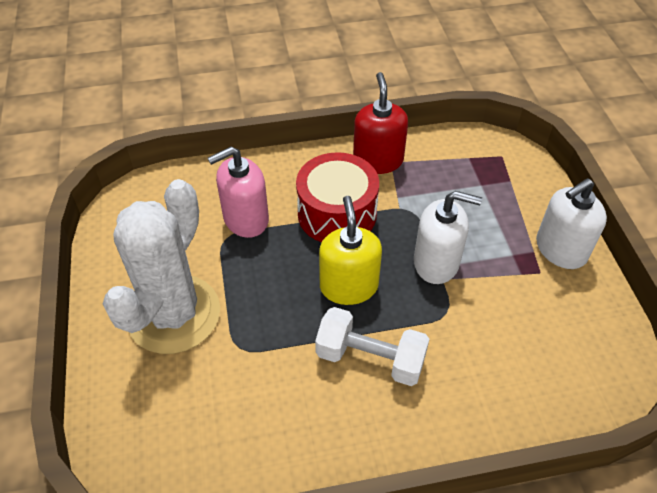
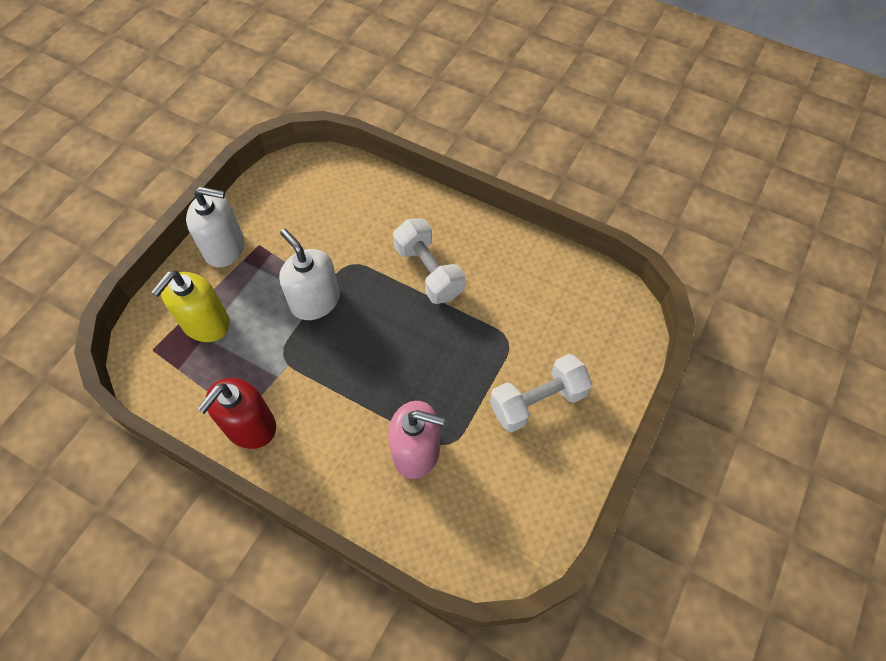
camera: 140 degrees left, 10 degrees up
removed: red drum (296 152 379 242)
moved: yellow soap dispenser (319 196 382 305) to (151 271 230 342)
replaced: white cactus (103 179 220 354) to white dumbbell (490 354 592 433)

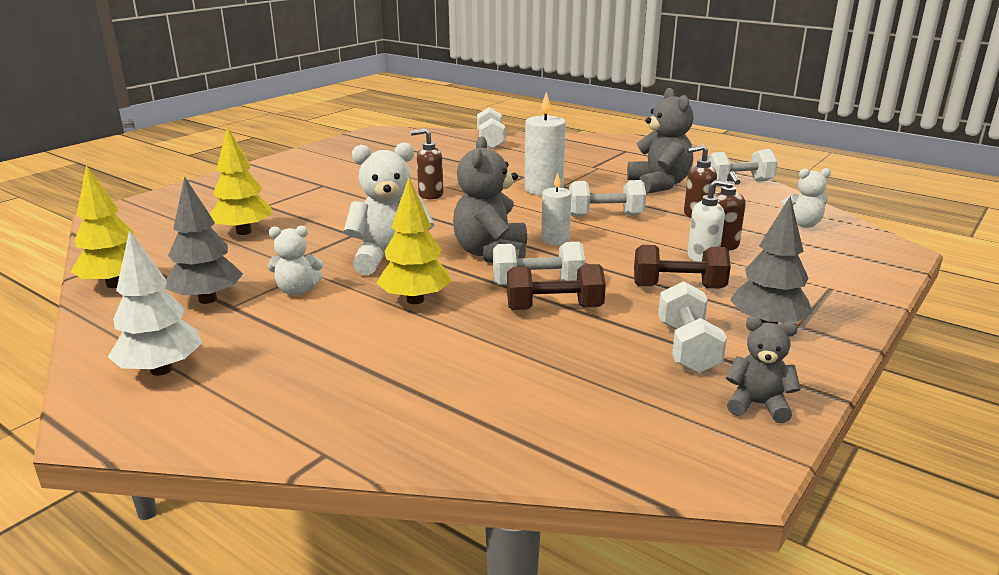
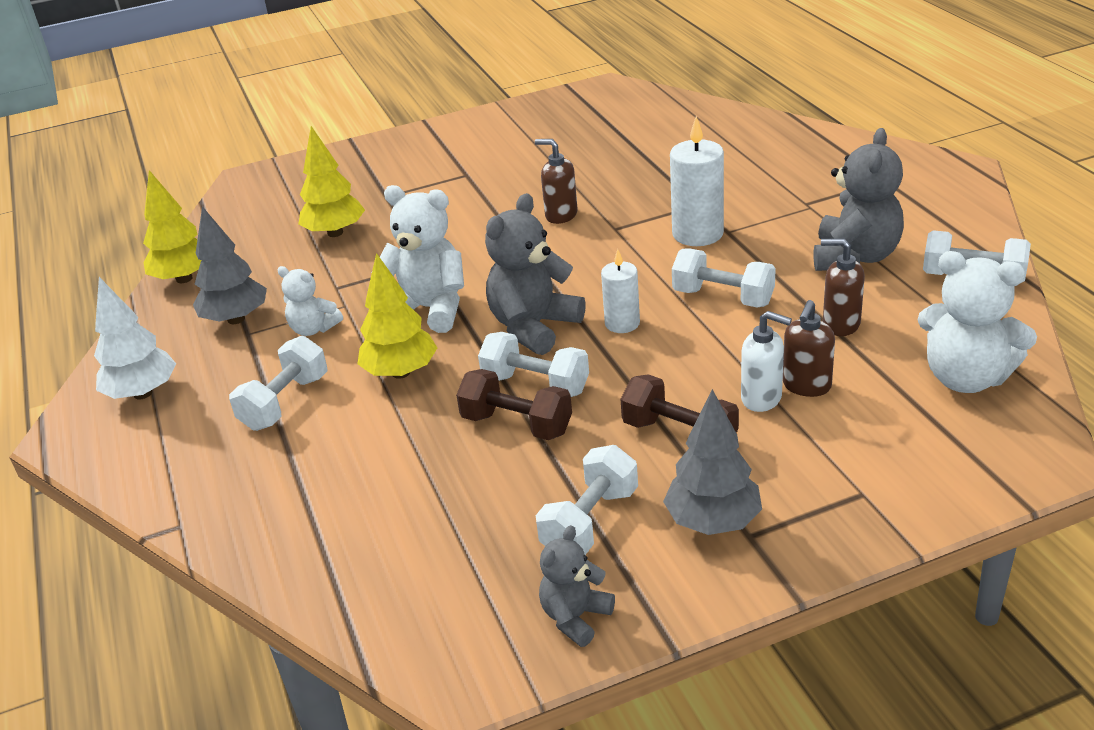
camera: 35 degrees right, 10 degrees up
moved: white dumbbell (477 108 505 149) to (229 336 328 431)
turned: grey teddy bear (726 317 801 423) = (539 525 615 647) 105 degrees counterclockwise
resized: white teddy bear (779 168 831 228) = (917 251 1037 393) x1.74

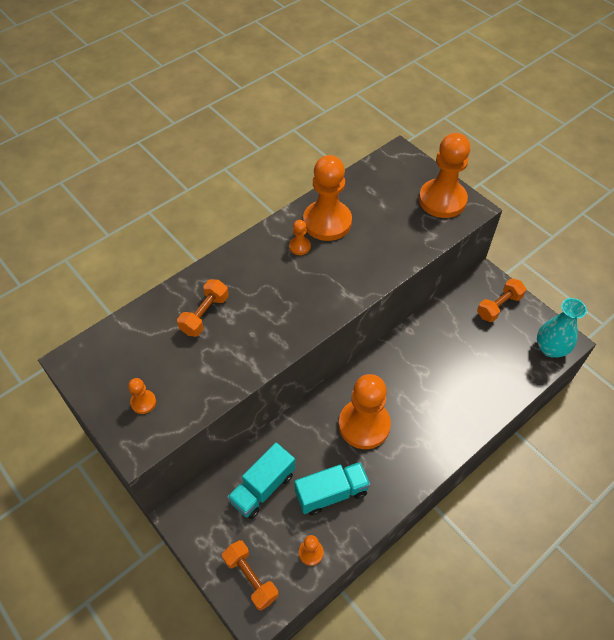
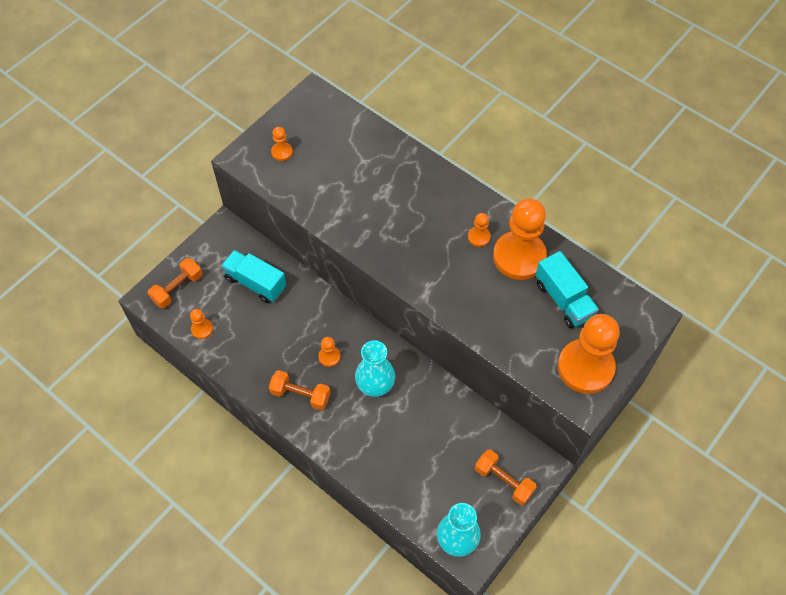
camera: 80 degrees right, 5 degrees up
added: turquoise vase (355 340 395 397)
moved: orange dumbbell (177 279 229 337) to (269 370 330 410); turquoise truck (294 462 370 516) to (536 251 599 328)
resized: orange pawn (339 374 391 449) = (318 337 341 367) x0.43

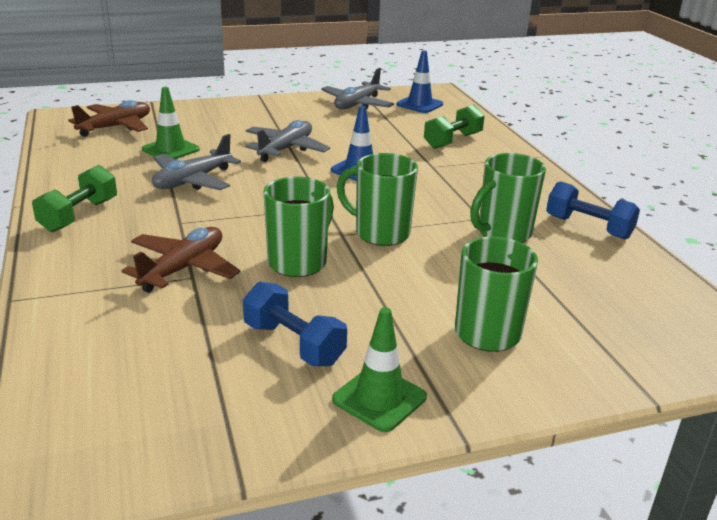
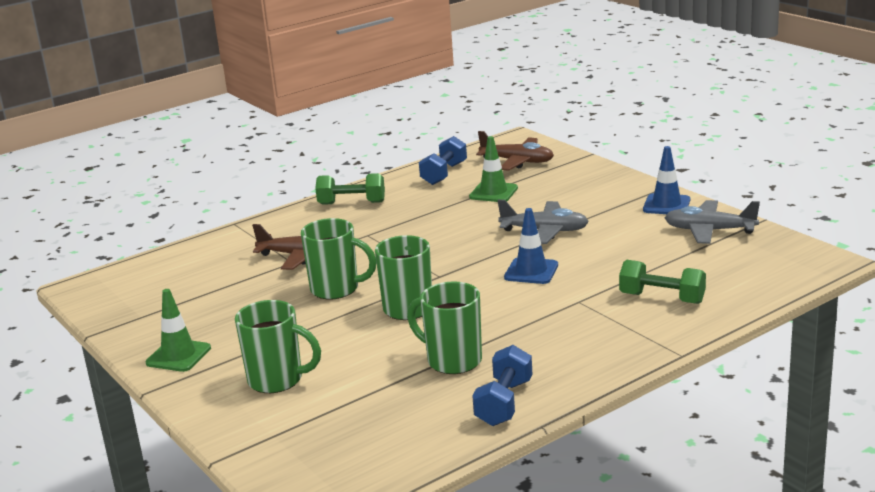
camera: 75 degrees right, 5 degrees down
removed: grey plane (152 134 241 190)
moved: blue dumbbell (243 282 347 366) to (419 136 467 185); blue traffic cone (397 51 443 113) to (643 146 690 214)

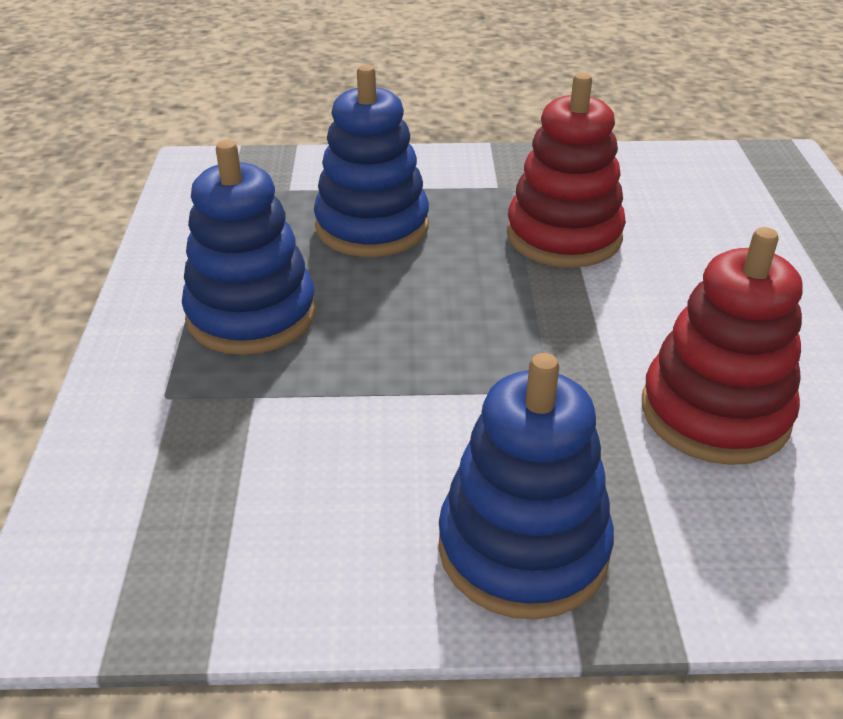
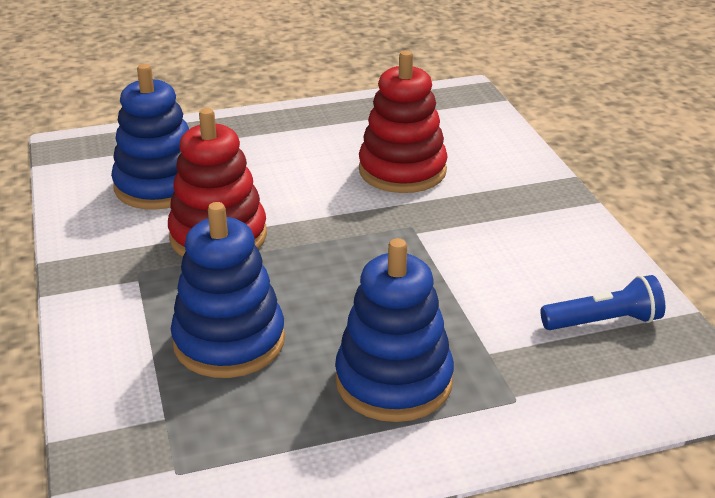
camera: 105 degrees left, 5 degrees down
added: blue flashlight (541 275 665 330)
moved: blue stacking toy (438 353 614 619) to (111 64 189 210)

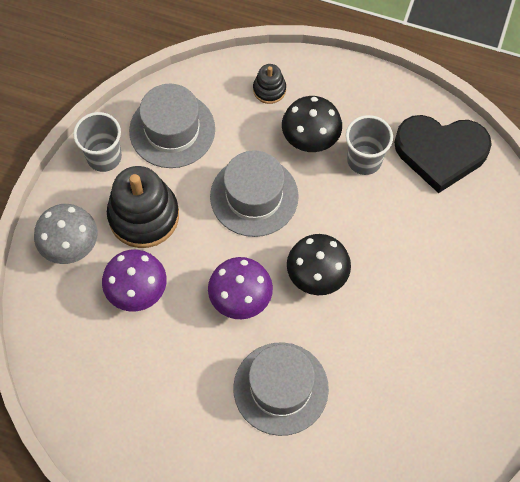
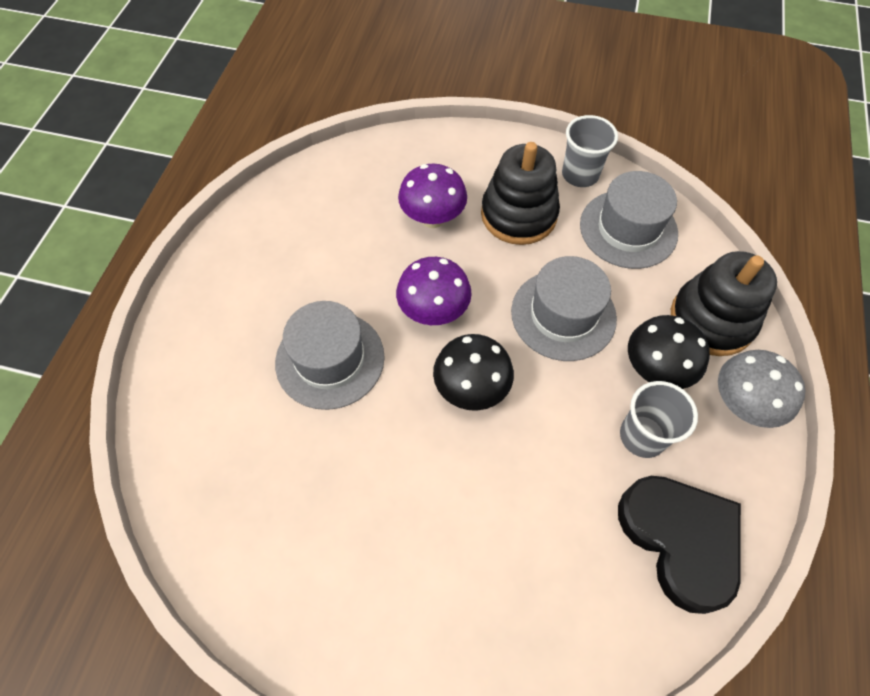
camera: 85 degrees right, 5 degrees down
moved: grey mushroom (34 204 98 264) to (718 350 805 428)
turned: black heart (394 115 492 193) = (618 476 741 614) 150 degrees clockwise
resized: black stacking toy (253 64 286 104) = (671 251 777 356) x2.02

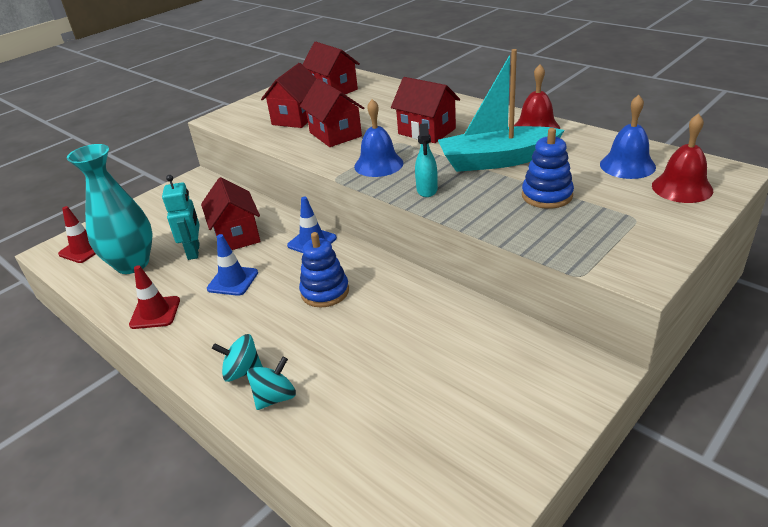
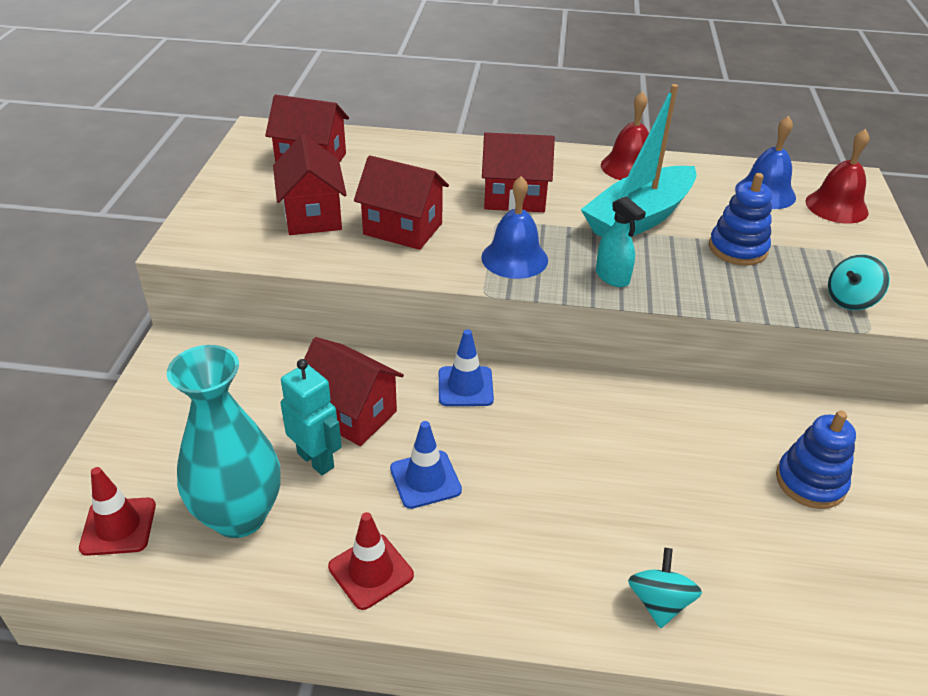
camera: 40 degrees left, 5 degrees up
moved: blue stacking toy (299 232 349 308) to (776 411 856 509); turquoise spinning top (212 334 263 382) to (828 255 890 310)

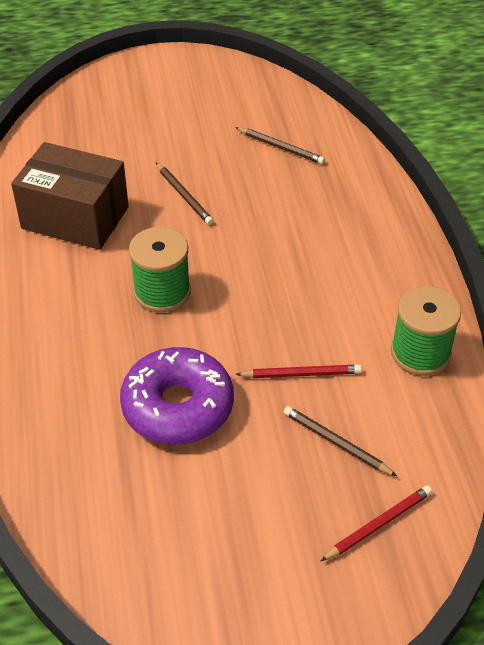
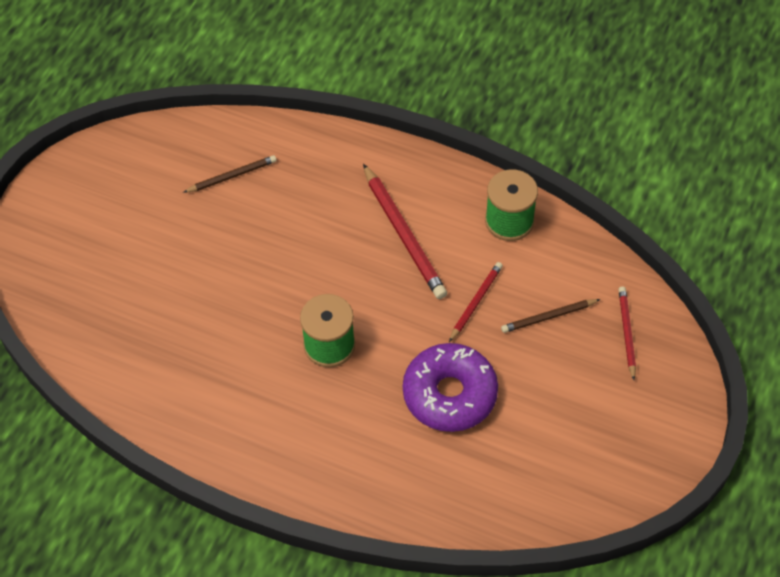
camera: 55 degrees left, 10 degrees up
removed: brown box (11 142 129 250); brown pencil (156 162 213 225)
added: red pencil (363 164 447 299)

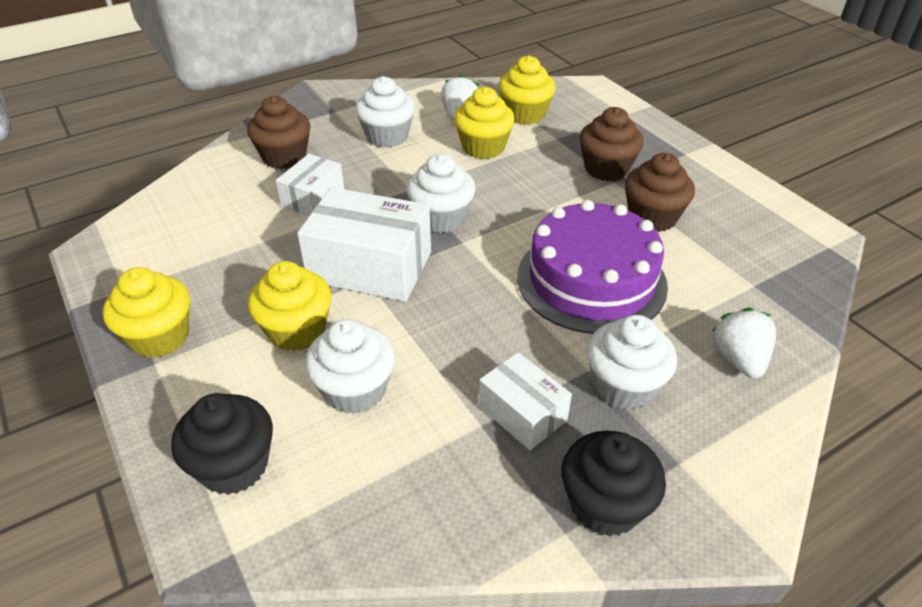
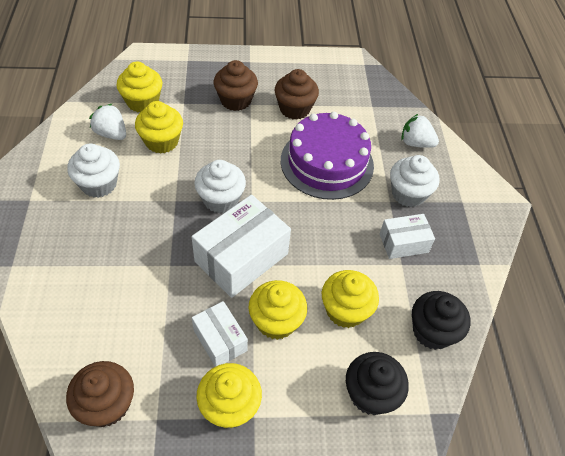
camera: 65 degrees left, 10 degrees up
moved: brown cupcake (247 96 310 169) to (66 361 134 427); white box (276 154 344 216) to (192 301 248 367); black cupcake (561 431 666 537) to (412 291 471 350)
recoloured: white cupcake (305 319 395 414) to yellow cupcake (322 270 379 328)

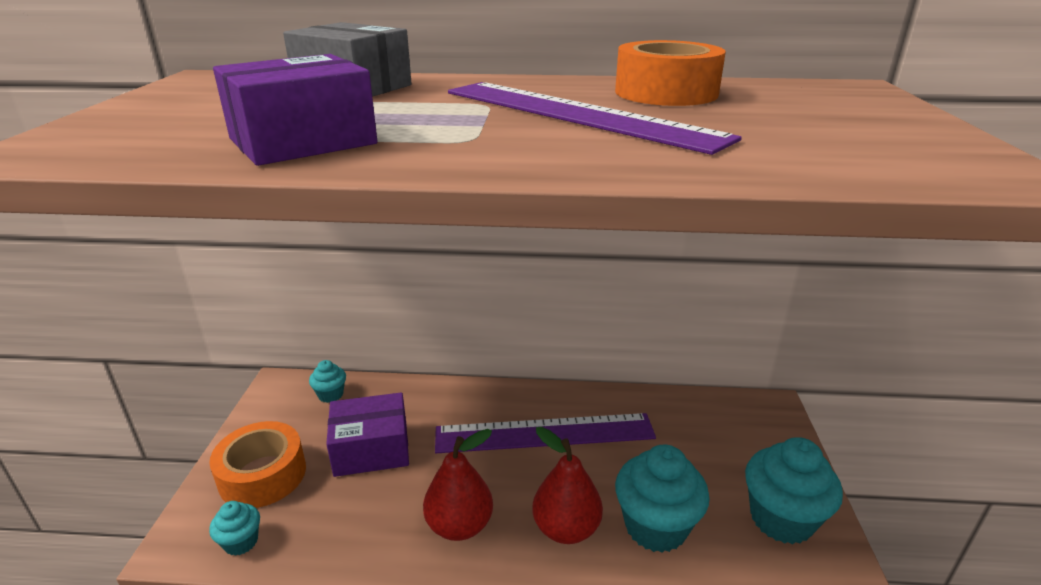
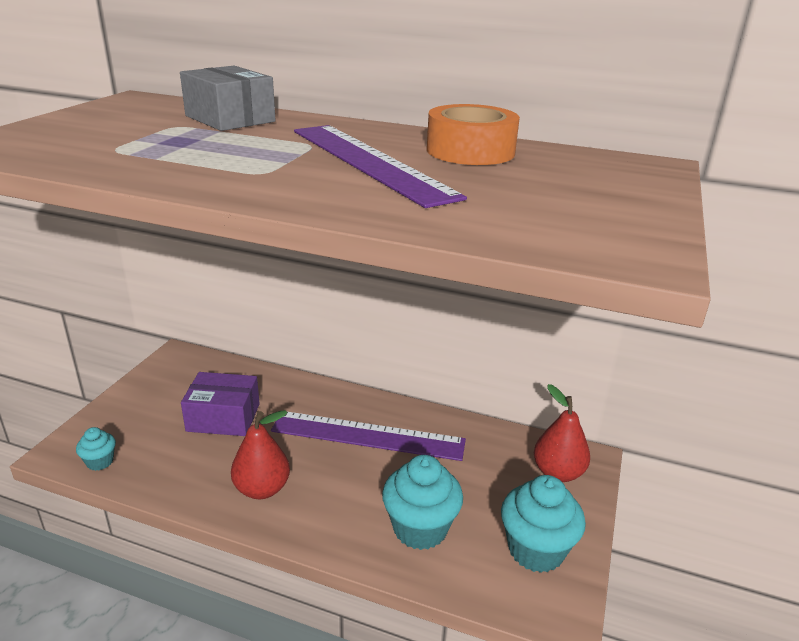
camera: 15 degrees right, 0 degrees up
removed: orange tape (209 421 306 508); purple box (213 54 378 166); turquoise cupcake (309 360 346 403)
moved: red pear (532 427 603 544) to (534 384 590 482)

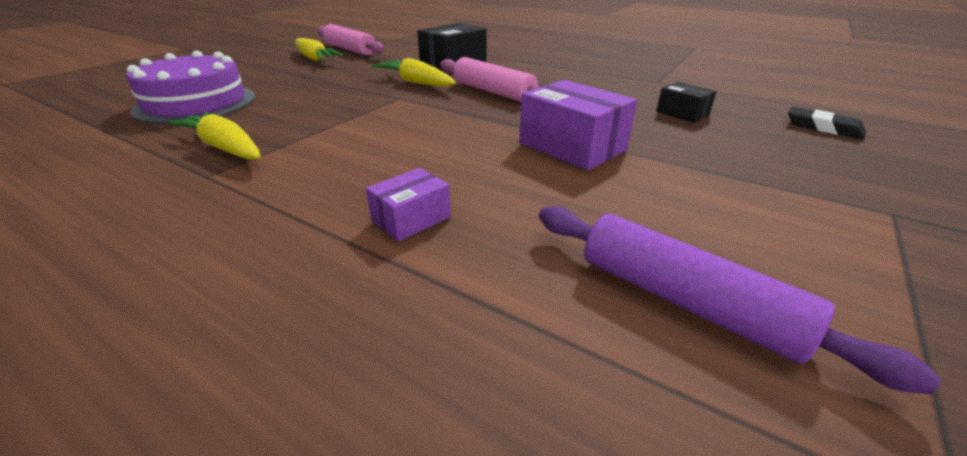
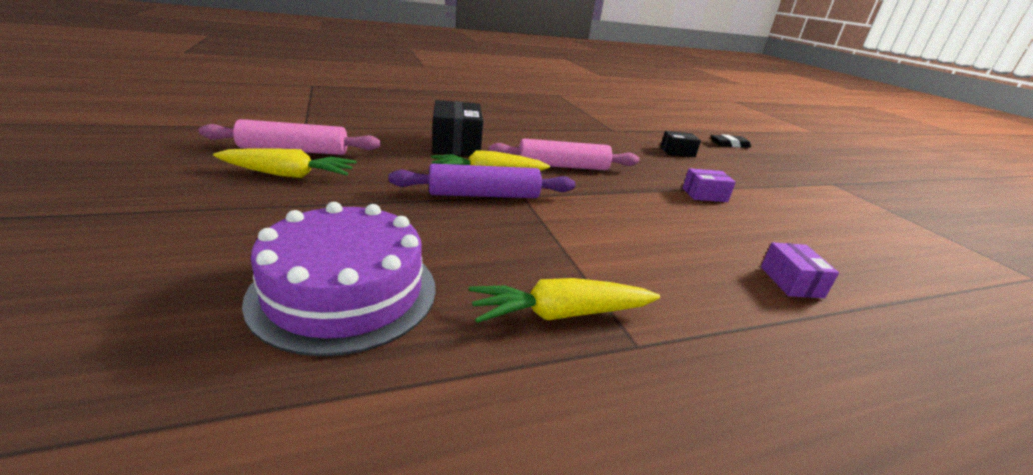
camera: 55 degrees left, 5 degrees down
moved: purple rolling pin (539 206 941 395) to (389 164 575 198)
resized: purple box (519 80 637 170) = (683 168 736 202) x0.56

